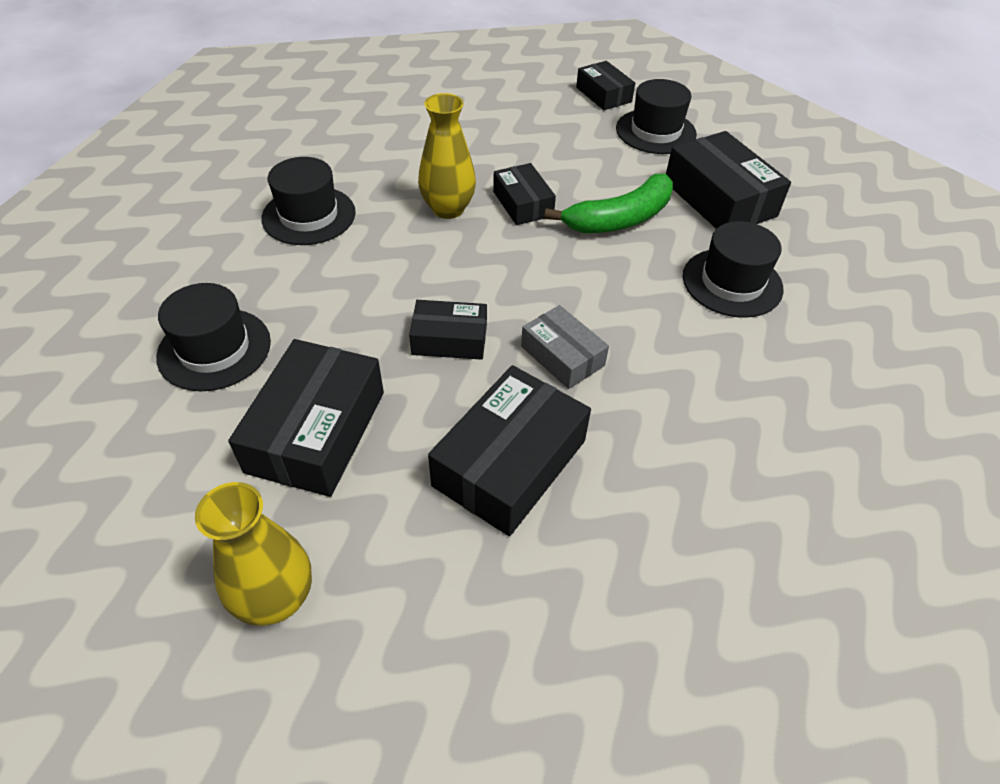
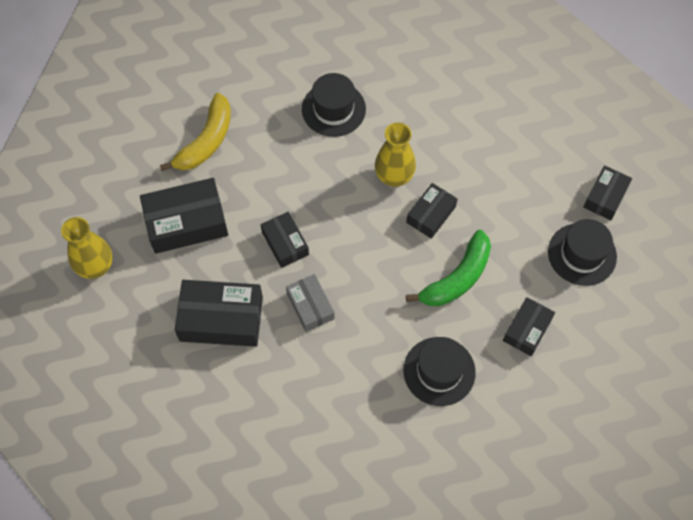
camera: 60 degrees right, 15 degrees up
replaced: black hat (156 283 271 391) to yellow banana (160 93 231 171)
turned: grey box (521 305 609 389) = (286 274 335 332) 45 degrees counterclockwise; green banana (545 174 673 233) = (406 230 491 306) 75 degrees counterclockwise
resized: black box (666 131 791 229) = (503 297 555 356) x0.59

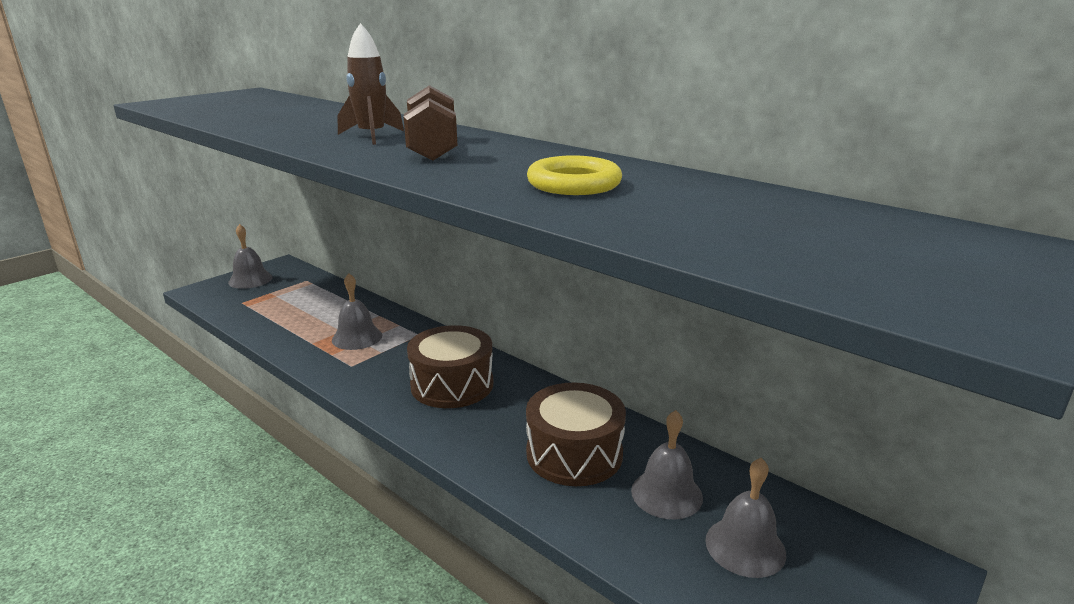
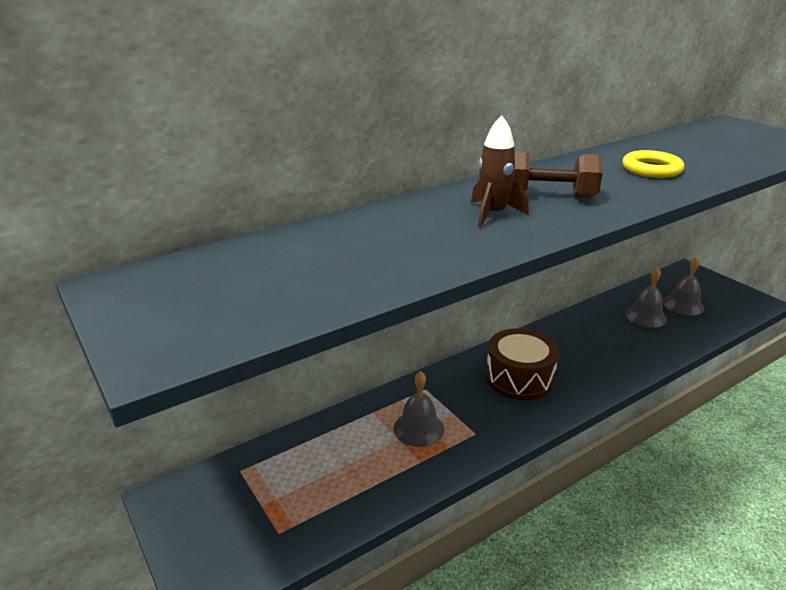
camera: 75 degrees left, 5 degrees up
removed: grey bell (228 224 272 289); brown drum (526 383 626 486)

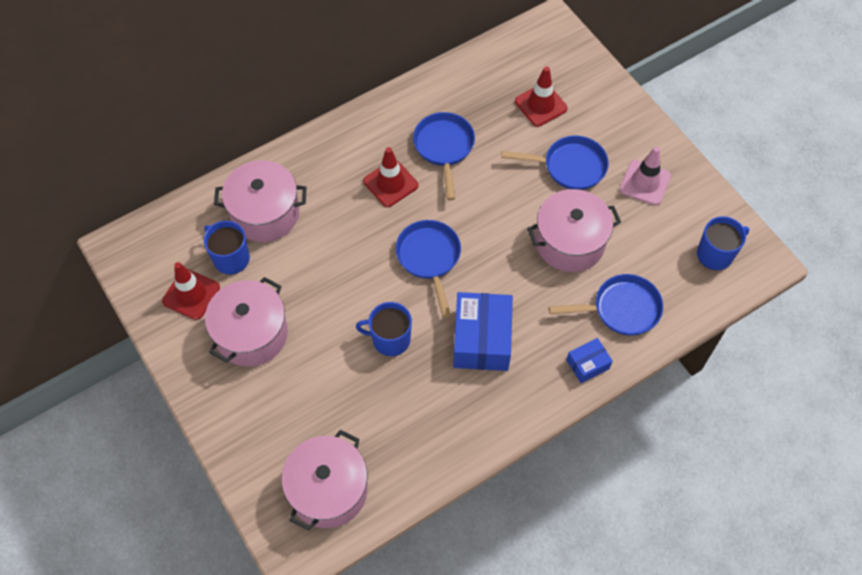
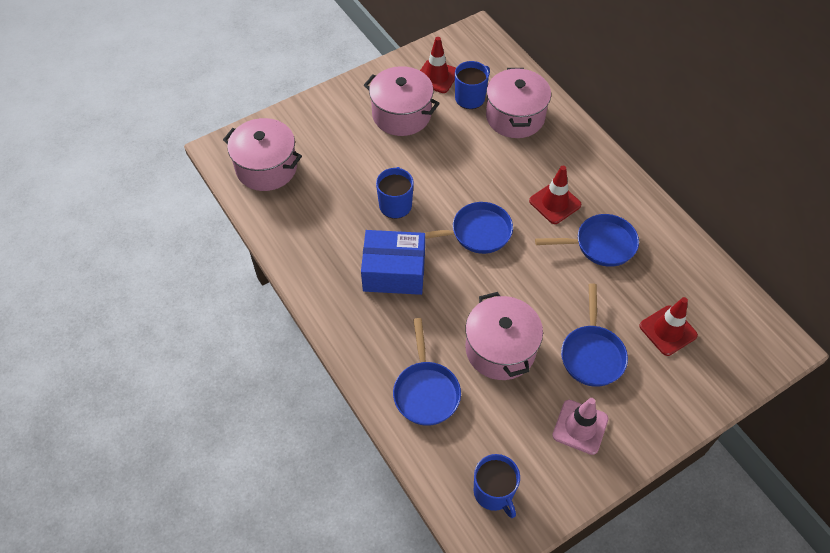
camera: 90 degrees right, 5 degrees down
removed: blue box (566 338 613 383)

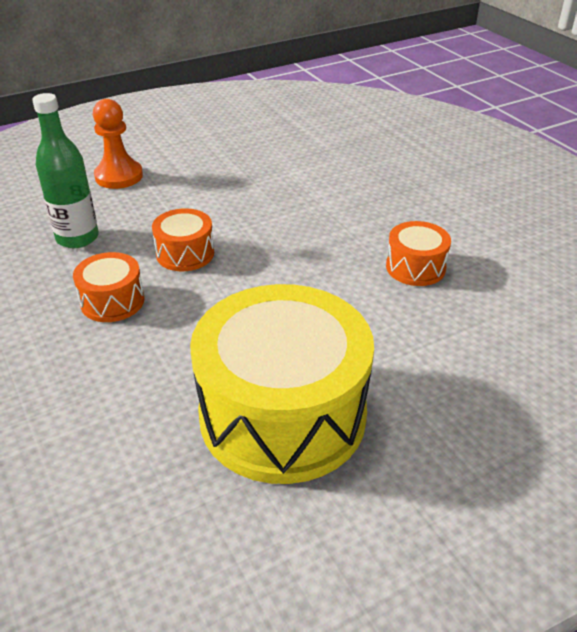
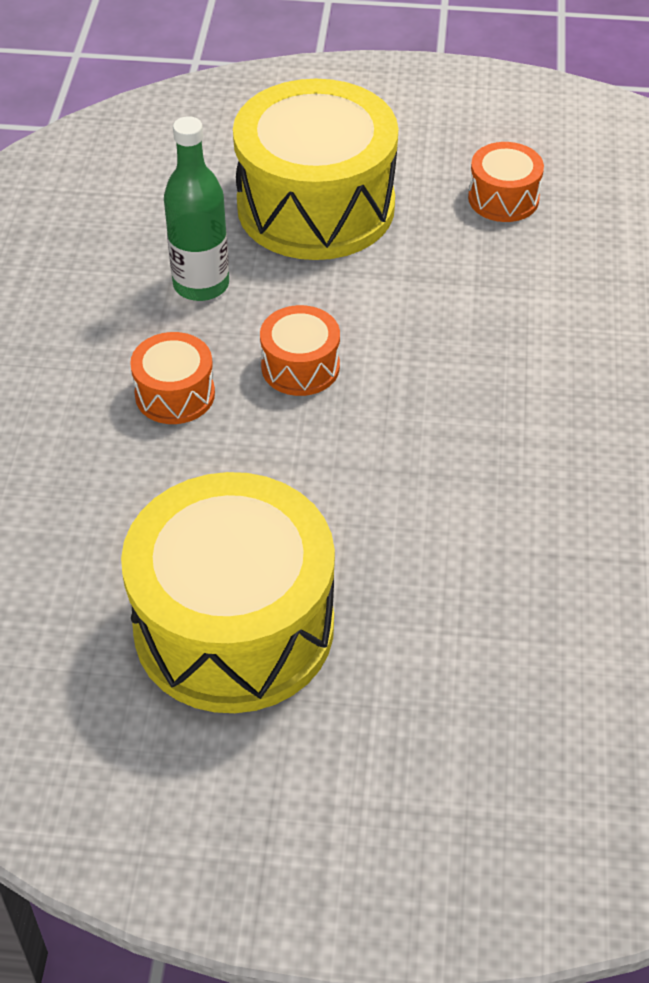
camera: 35 degrees right, 10 degrees up
moved: orange drum (386 221 451 286) to (468 142 544 222)
replaced: orange pawn (93 99 143 189) to yellow drum (233 79 398 260)

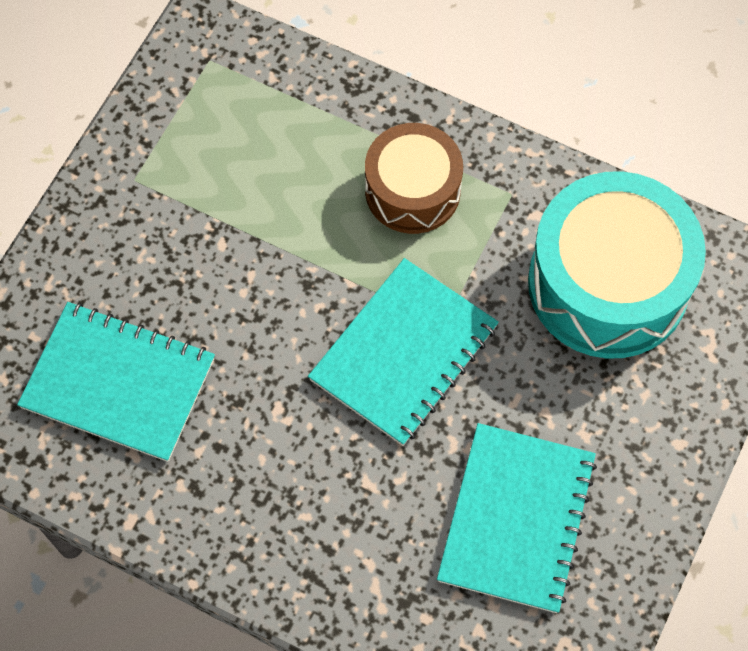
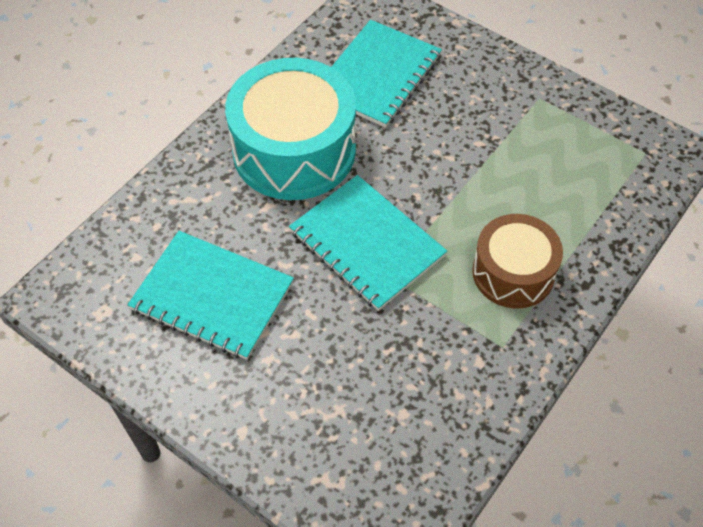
camera: 100 degrees right, 10 degrees down
moved: turquoise drum (528 171 706 359) to (225 58 356 200)

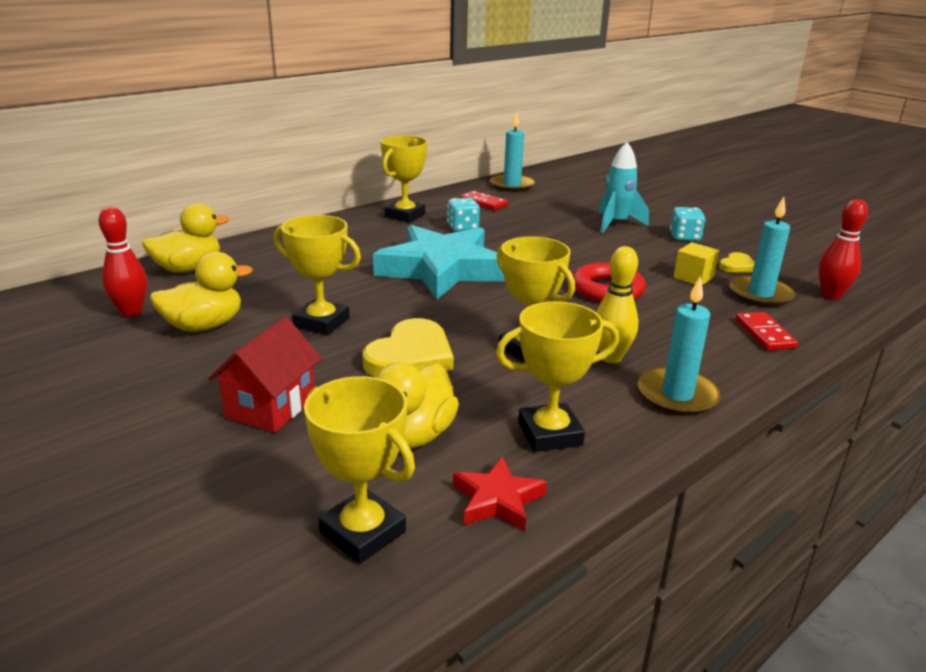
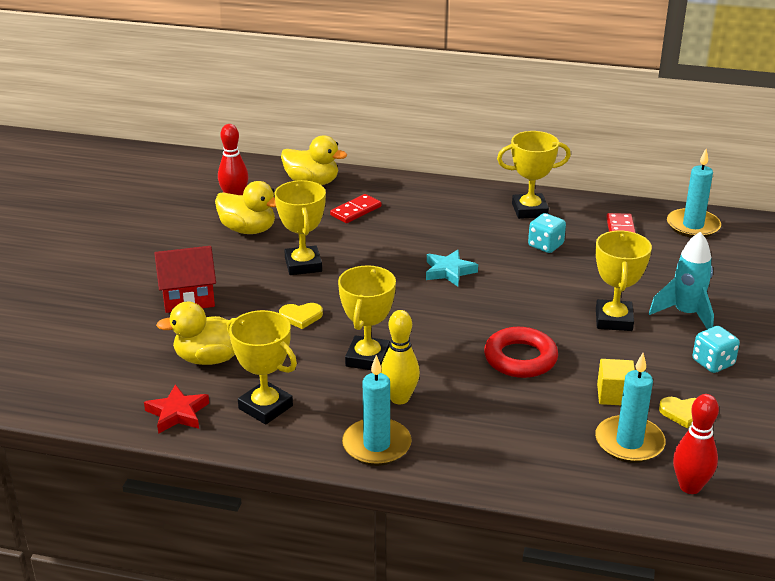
camera: 55 degrees right, 5 degrees up
moved: red domino (736 312 798 350) to (330 194 381 223); yellow trophy (304 376 415 564) to (595 231 652 331)
resized: yellow heart (363 318 454 377) = (279 303 323 329) x0.53; turquoise star (373 225 505 300) = (426 249 478 286) x0.44

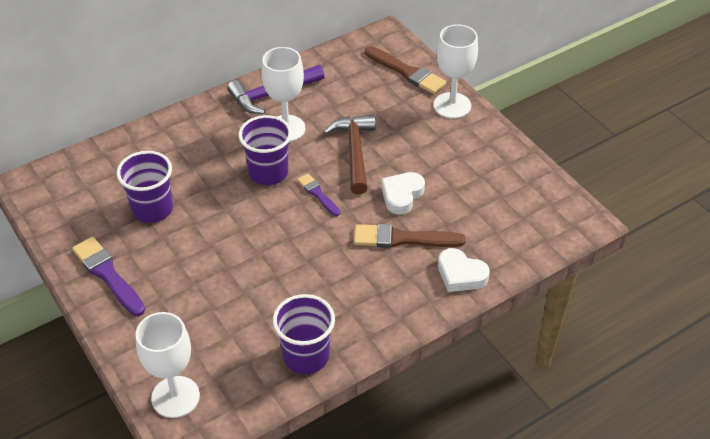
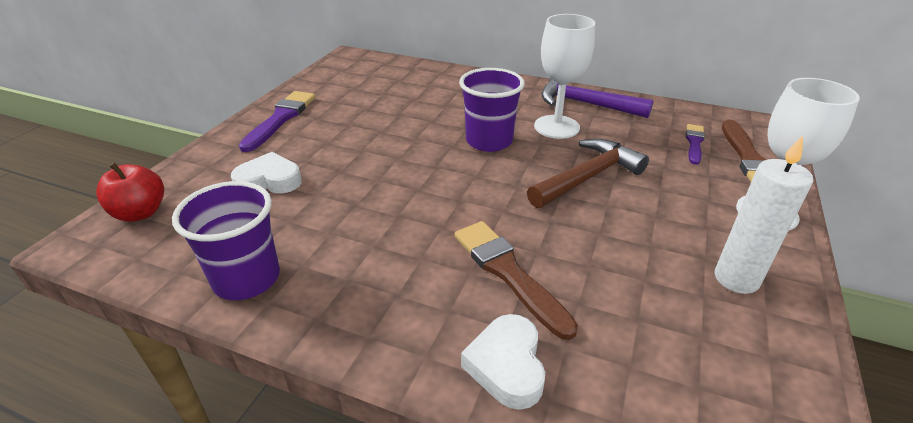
camera: 55 degrees right, 10 degrees down
removed: purple cup (117 151 173 223)
added: white candle (715 135 813 294)
moved: white heart (381 172 425 215) to (231 152 302 194); purple brush (297 174 340 216) to (686 124 705 165)
replaced: white goblet (136 312 200 418) to red apple (96 162 164 222)

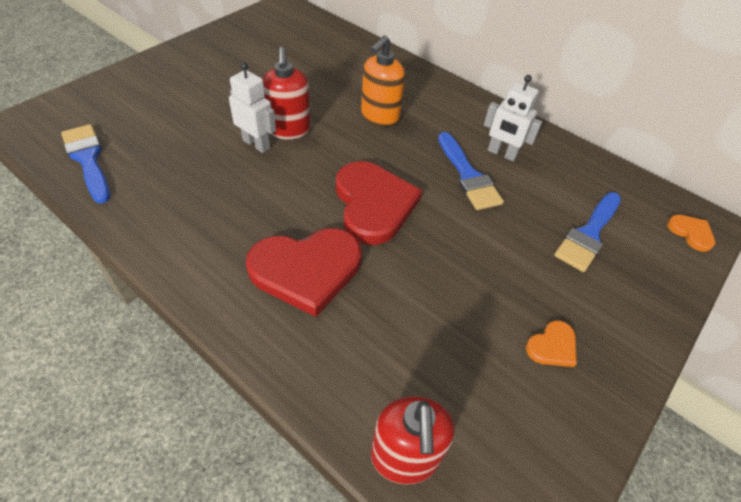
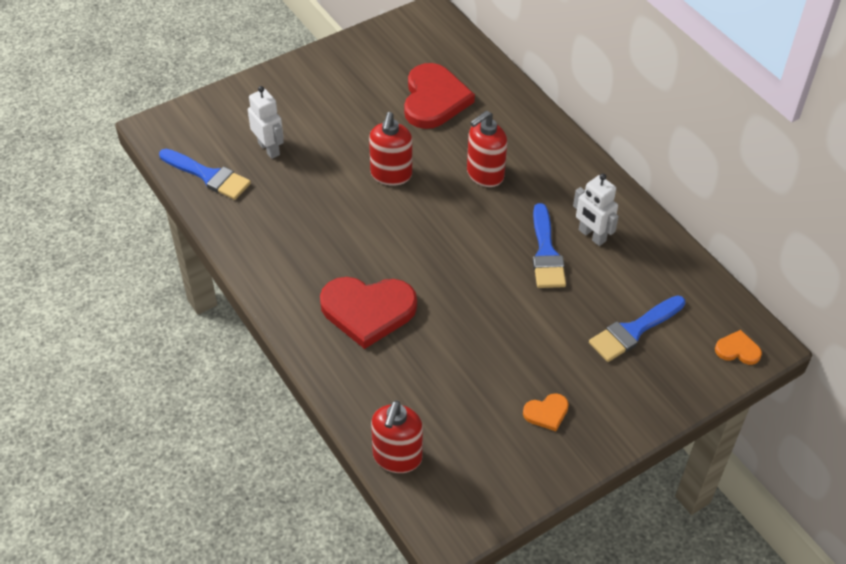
camera: 20 degrees right, 0 degrees up
moved: white robot (229 62 276 153) to (248 86 284 159); red heart (336 161 422 245) to (404 63 475 129)
recoloured: orange soap dispenser (361 35 405 127) to red soap dispenser (467 111 507 187)
turned: blue brush (61 124 110 204) = (159 149 251 200) 135 degrees clockwise; orange heart (667 215 715 252) = (715 330 762 365) 60 degrees counterclockwise

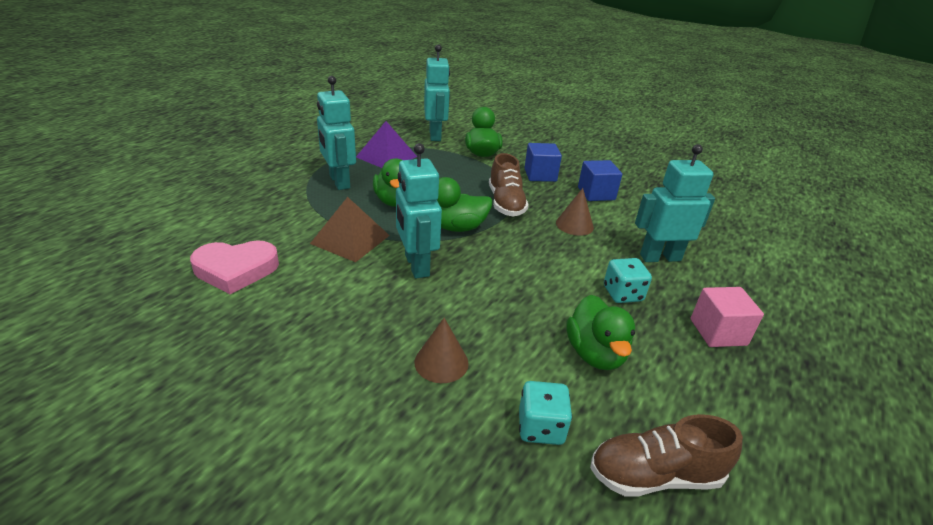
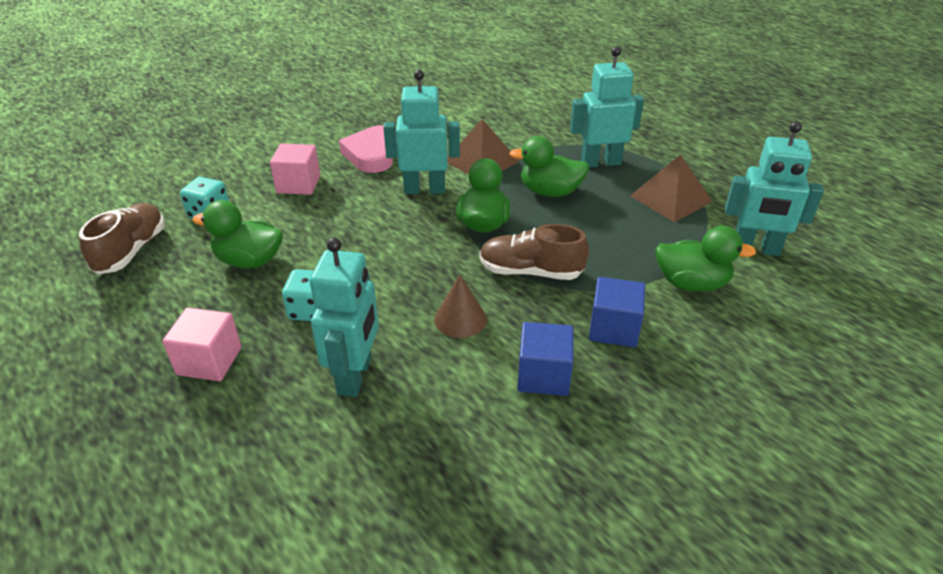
camera: 110 degrees right, 5 degrees up
moved: pink heart (190 240 279 294) to (339 125 393 173)
replaced: brown cone (414 318 469 383) to pink cube (270 143 320 195)
recoloured: purple pyramid (356 121 417 168) to brown pyramid (630 155 713 222)

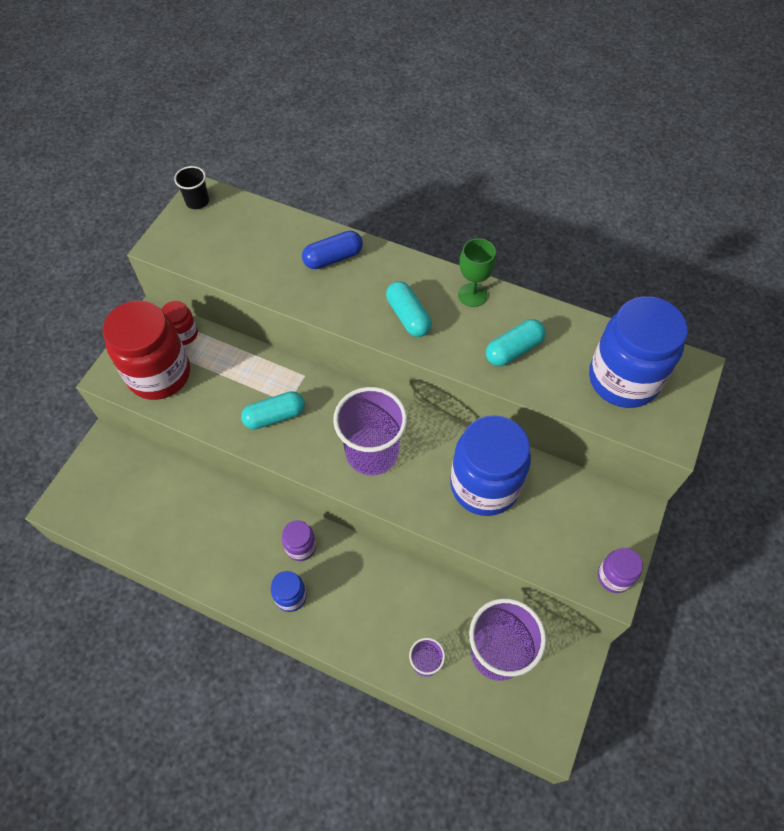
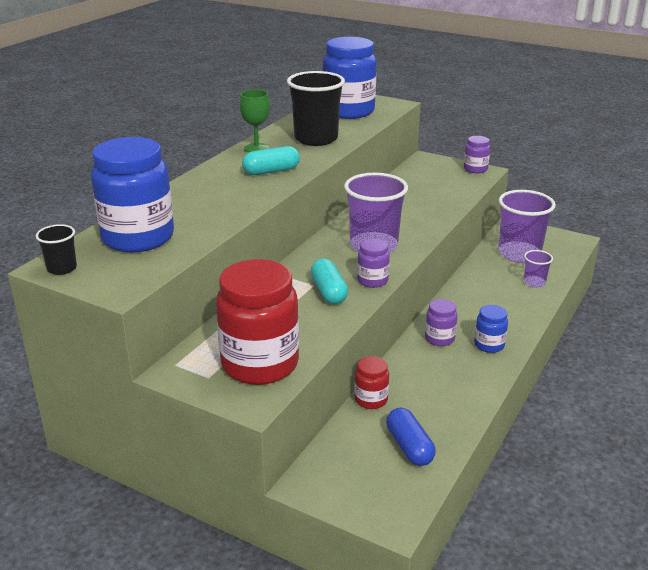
camera: 85 degrees left, 30 degrees down
added: purple jar (357 239 390 288)
moved: blue jar (450 415 531 516) to (91 137 174 252); red jar (162 301 198 345) to (355 356 389 409); blue capsule (302 231 363 269) to (386 408 436 466)
replaced: turquoise capsule (486 319 546 366) to black cup (287 71 345 146)

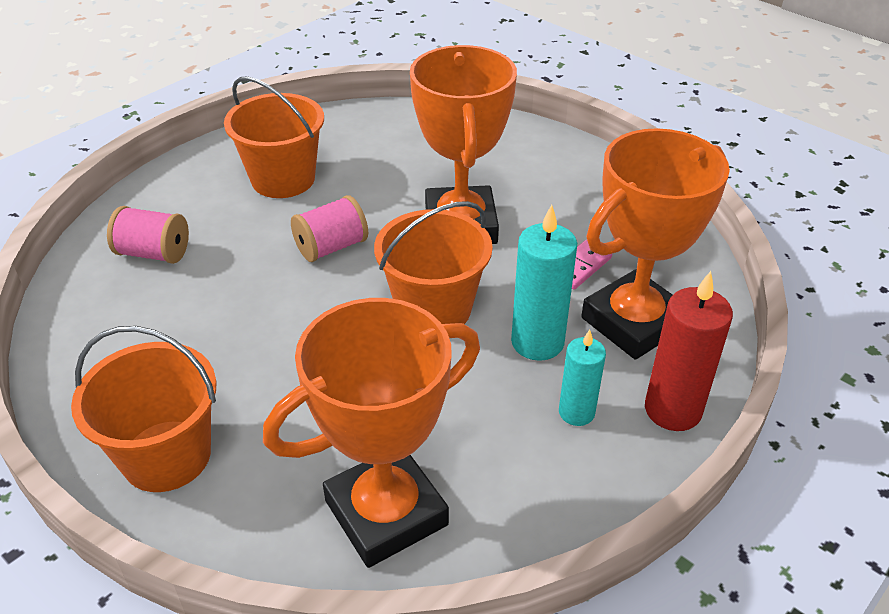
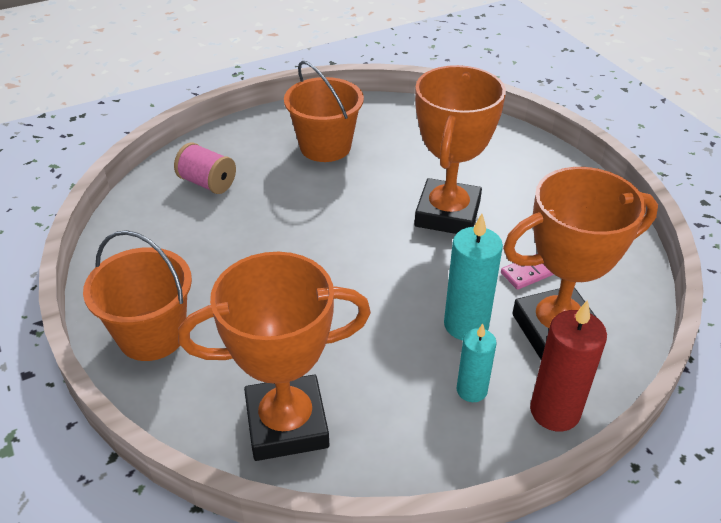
camera: 20 degrees right, 0 degrees up
removed: pink spool (291 195 368 262); orange bucket (374 201 493 324)

